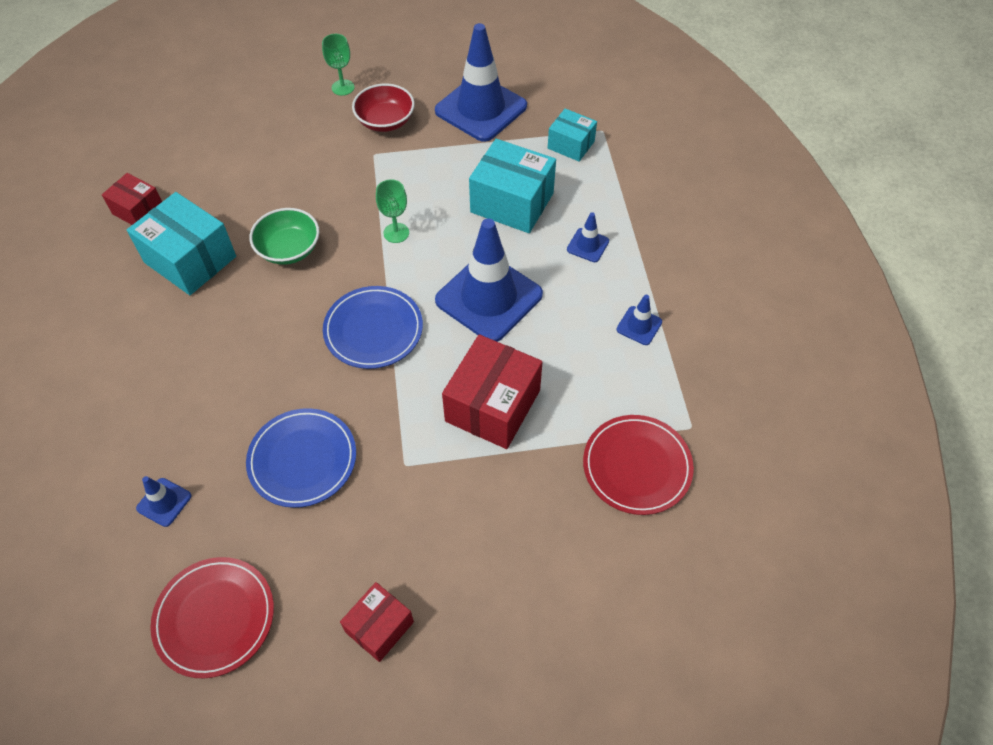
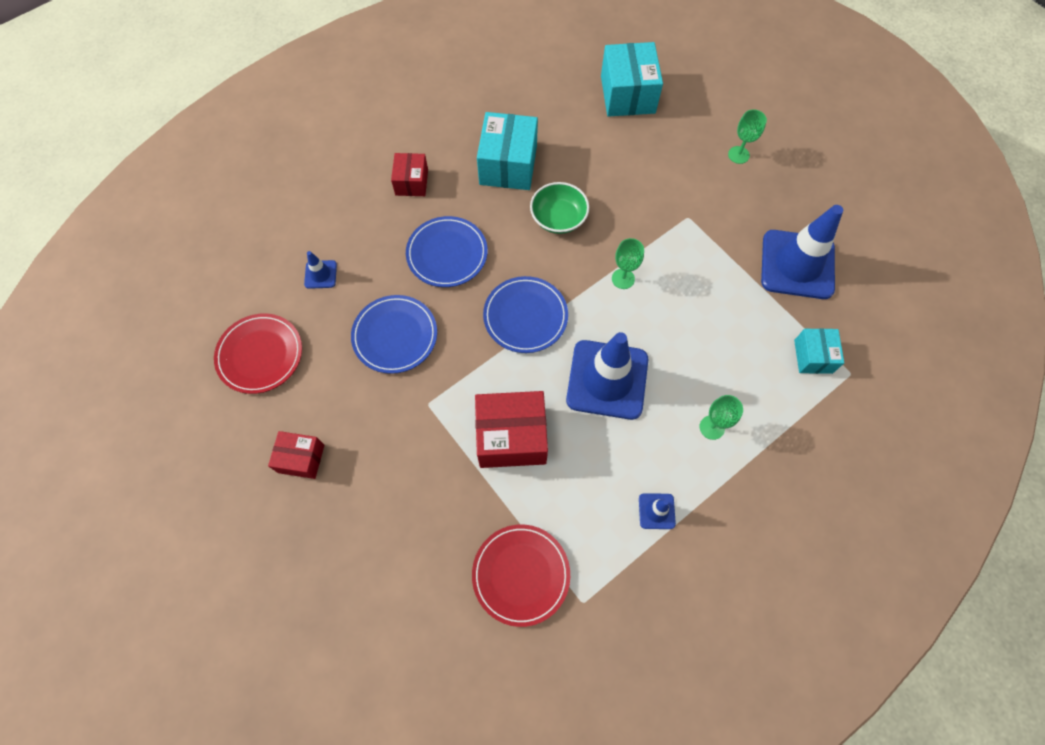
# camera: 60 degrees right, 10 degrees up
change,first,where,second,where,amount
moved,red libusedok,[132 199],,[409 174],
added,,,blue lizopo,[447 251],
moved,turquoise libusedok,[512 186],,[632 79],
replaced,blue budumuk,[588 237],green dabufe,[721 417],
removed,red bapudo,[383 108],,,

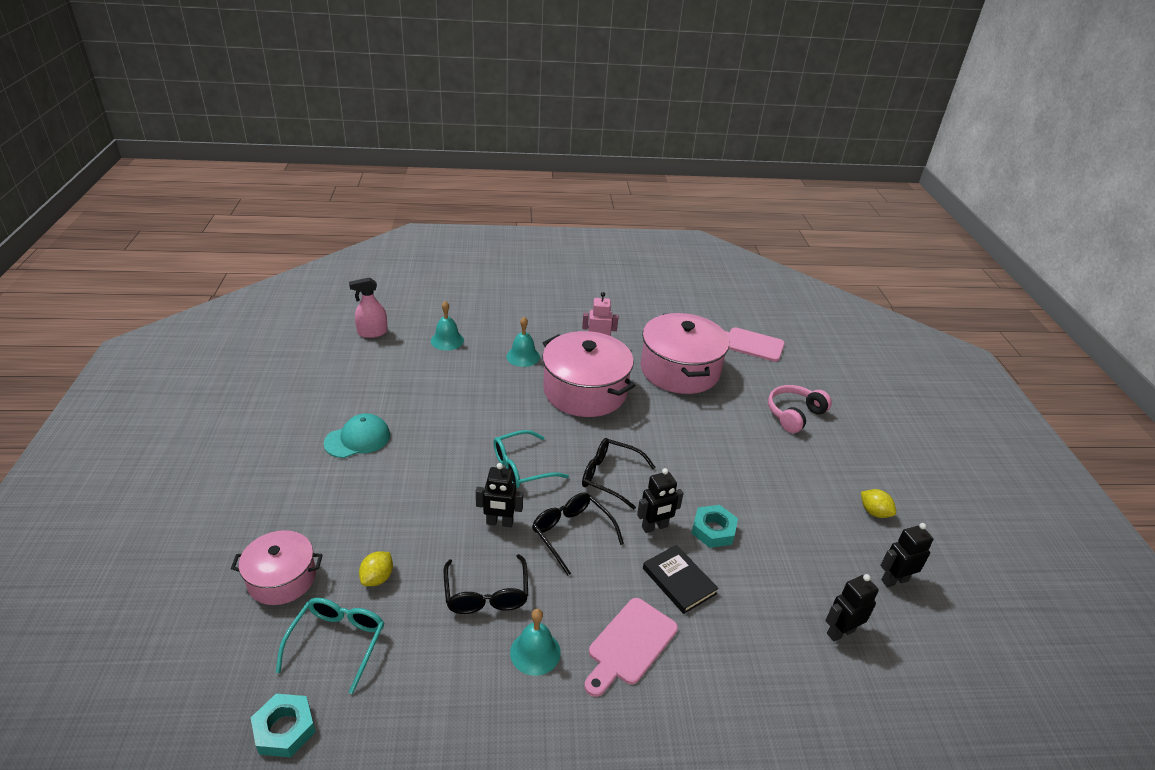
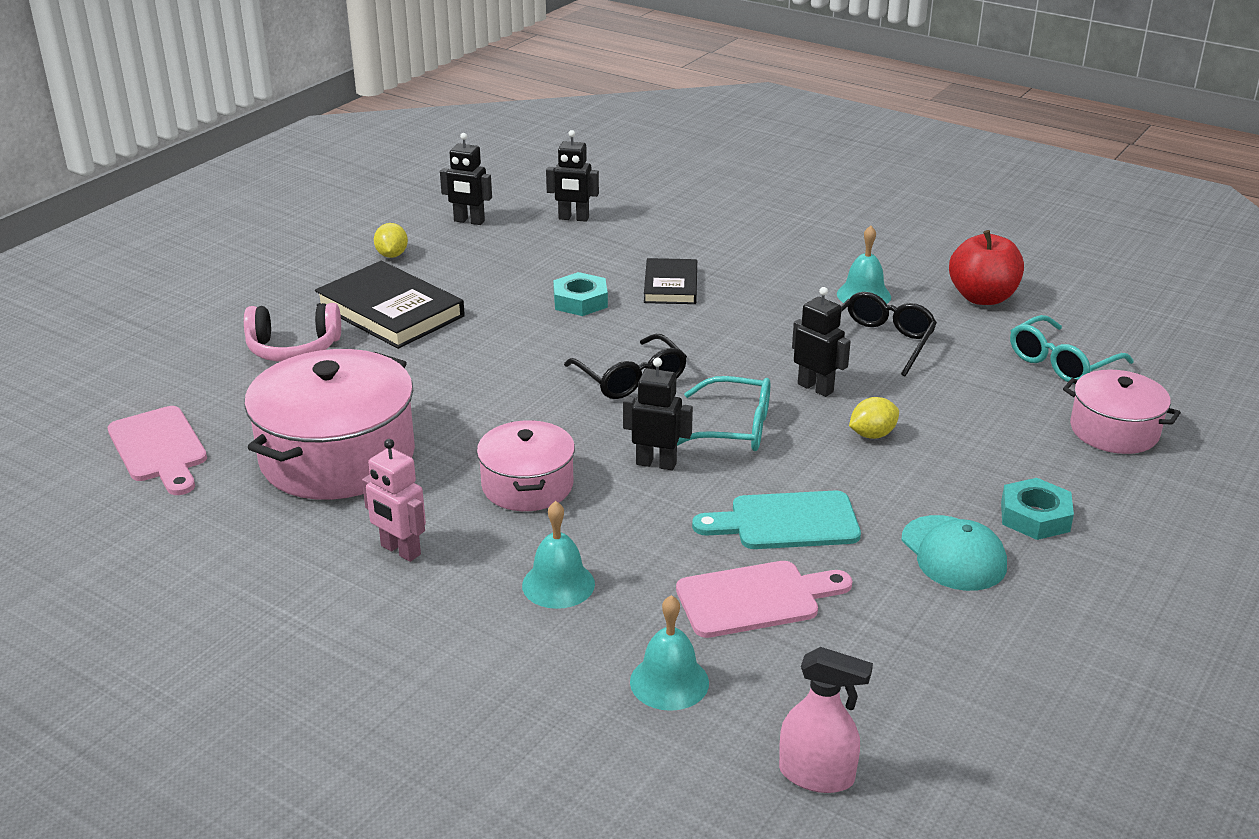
# camera: 140 degrees left, 5 degrees down
change,first,where,second,where,amount
added,,,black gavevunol,[390 305],
resized,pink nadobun,[589 374],,[526 465],x0.58
moved,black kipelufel,[660 500],,[658 414],
moved,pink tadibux,[631 647],,[764 599],
added,,,turquoise tadibux,[776 520],
moved,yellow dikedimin,[376 568],,[874 418],
turned,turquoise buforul,[357 435],,[954 553],120 degrees counterclockwise
added,,,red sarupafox,[986 267],
moved,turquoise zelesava,[283 725],,[1037 509],
removed,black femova,[578 534],,,

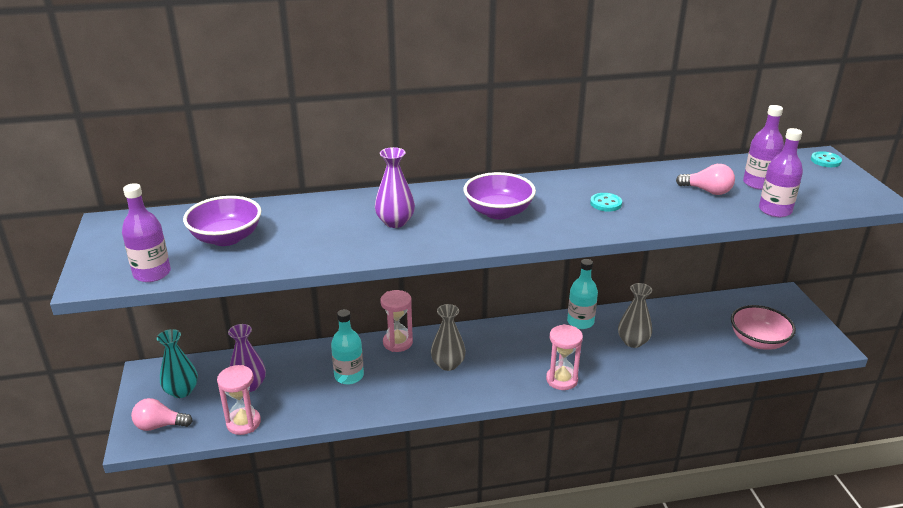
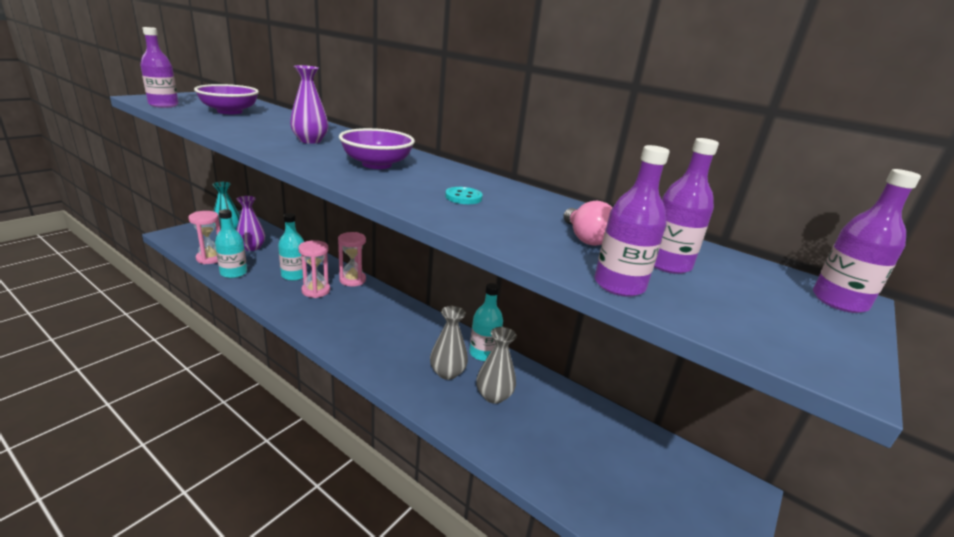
# camera: 45 degrees right, 5 degrees down
change,first,where,second,where,amount
added,,,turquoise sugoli,[231 243],
moved,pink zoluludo,[564 357],,[314 269],
moved,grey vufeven,[448 337],,[449 343],
replaced,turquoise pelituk,[826 159],purple sugoli,[867 241],
removed,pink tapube,[162 414],,,
removed,pink bapudo,[763 327],,,

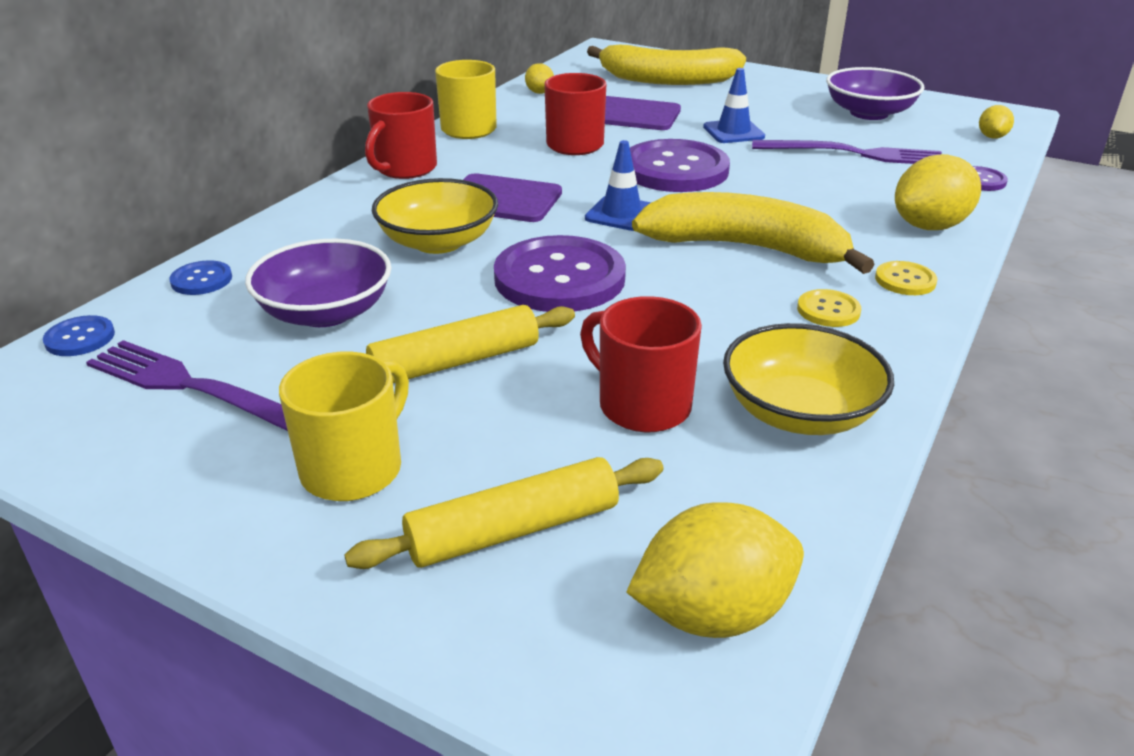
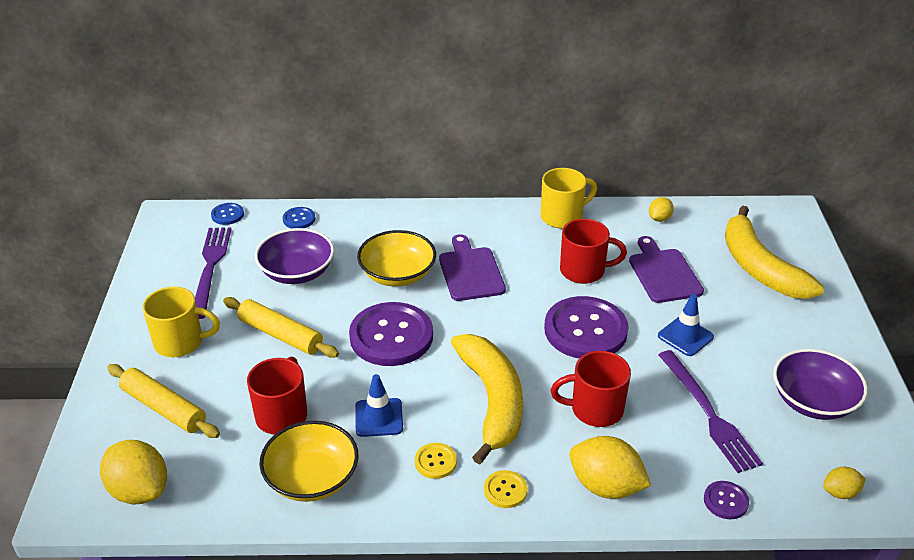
# camera: 60 degrees right, 5 degrees up
change,first,where,second,where,amount
moved,blue budumuk,[618 185],,[379 405],
moved,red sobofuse,[401 135],,[591 389],

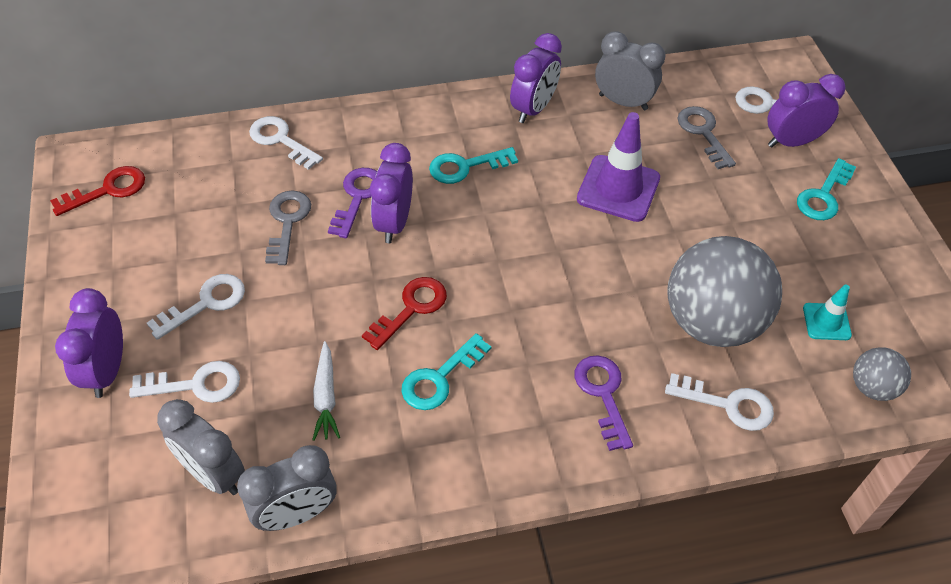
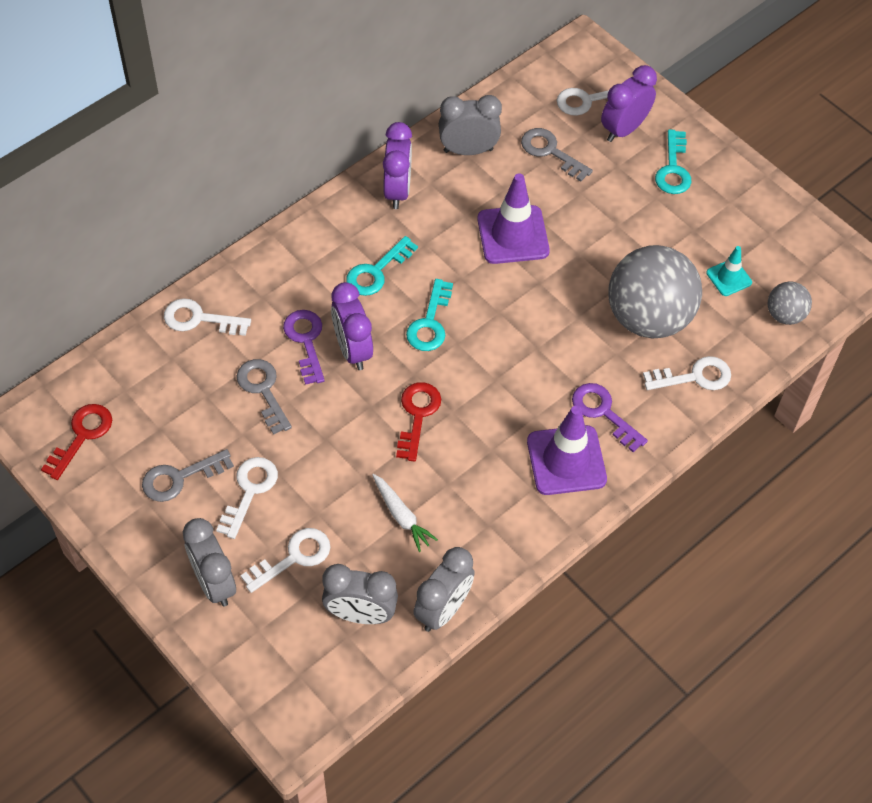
# camera: 30 degrees left, 5 degrees up
change,first,where,second,where,amount
added,,,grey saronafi,[188 475],
recoloured,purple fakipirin,[89 343],grey fakipirin,[209 562],
moved,turquoise saronafi,[446 371],,[429 315],
added,,,purple budumuk,[567 450],

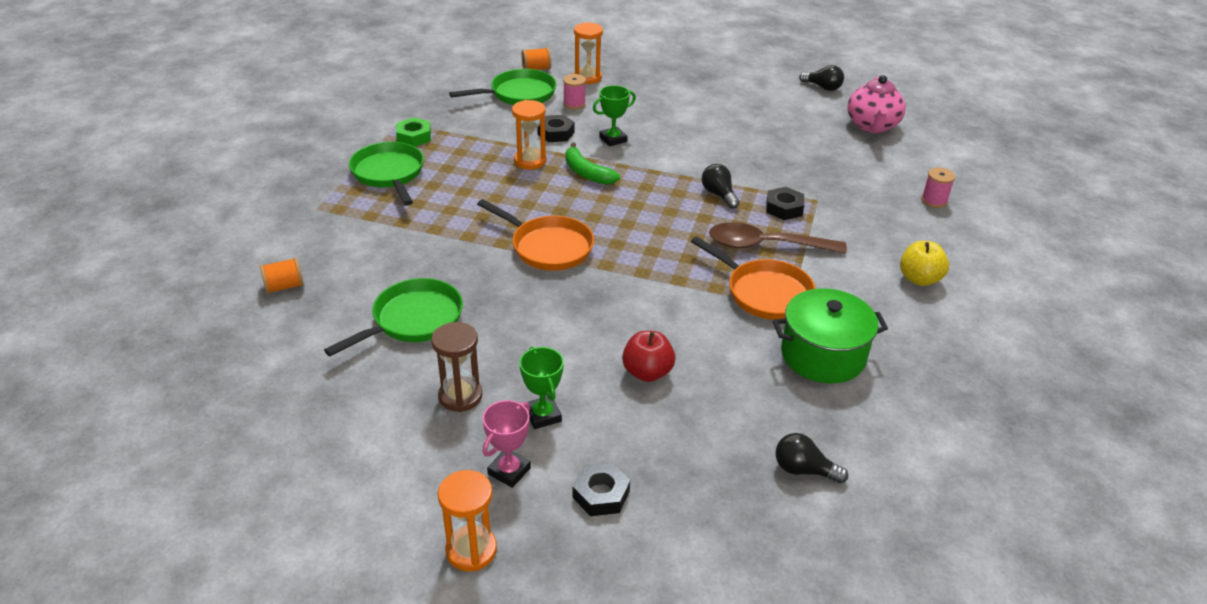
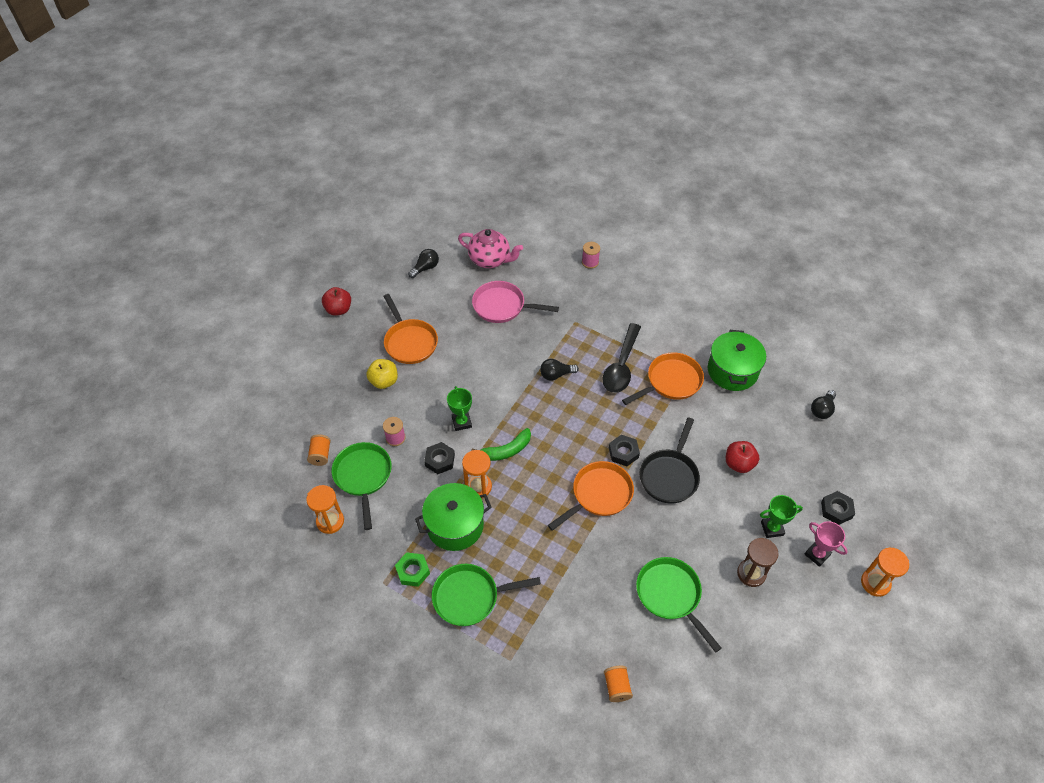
# camera: 75 degrees left, 15 degrees up
change,first,where,second,where,amount
moved,orange zoluludo,[588 53],,[325 509],
added,,,red sarupafox,[336 301],
moved,yellow sarupafox,[924 263],,[382 374],
added,,,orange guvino,[410 329],
added,,,green nadobun,[453 517],
added,,,pink guvino,[515 302],
recoloured,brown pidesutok,[778 238],black pidesutok,[621 358],
moved,black zelesava,[785 203],,[624 450],
added,,,black guvino,[669 460],

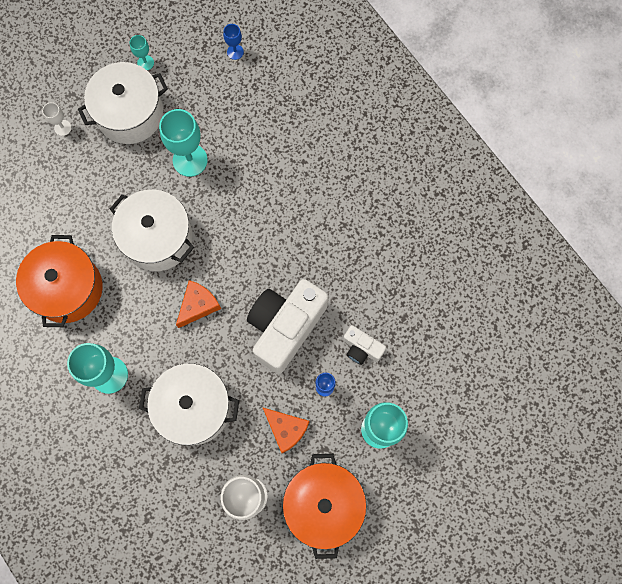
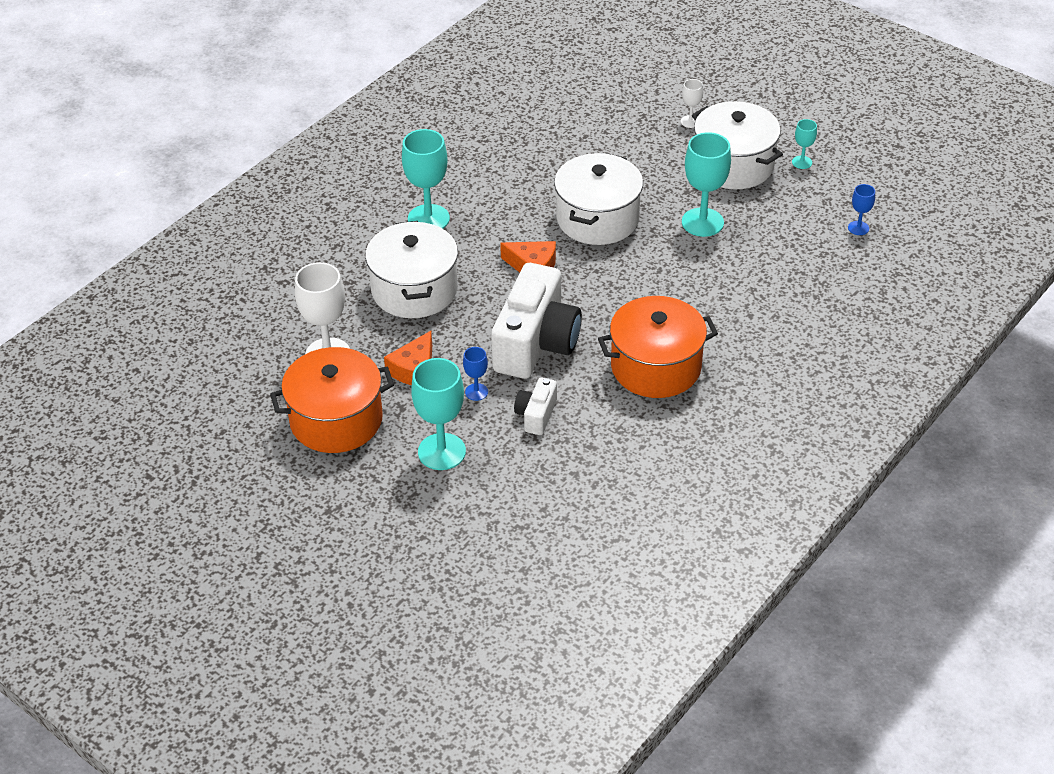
# camera: 75 degrees right, 30 degrees down
change,first,where,second,where,amount
turned,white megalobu,[287 326],,[536 321],90 degrees clockwise
moved,orange nadobun,[59 281],,[658 347],

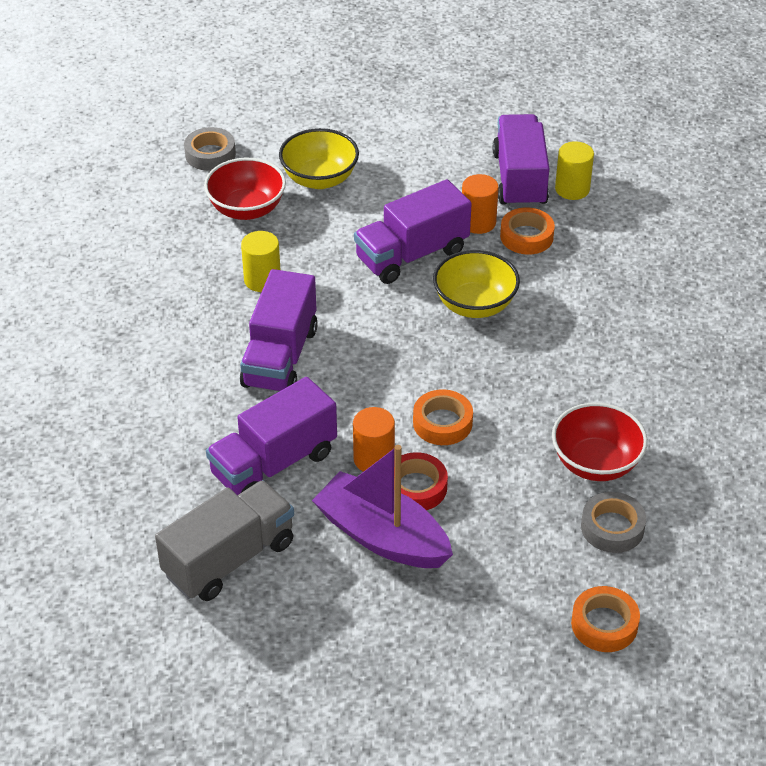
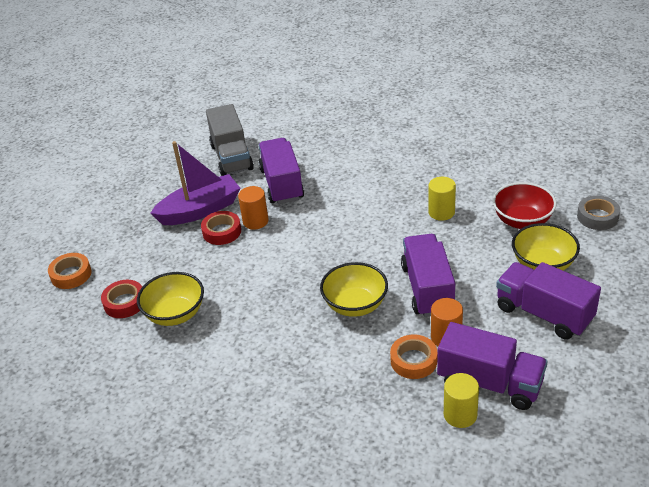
# camera: 120 degrees right, 5 degrees down
change,first,where,second,where,amount
recoloured,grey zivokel,[613 522],red zivokel,[121 299],
recoloured,red bapudo,[600 441],yellow bapudo,[170 299],
moved,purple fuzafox,[279 330],,[548 300],
removed,orange zivokel,[443 417],,,

